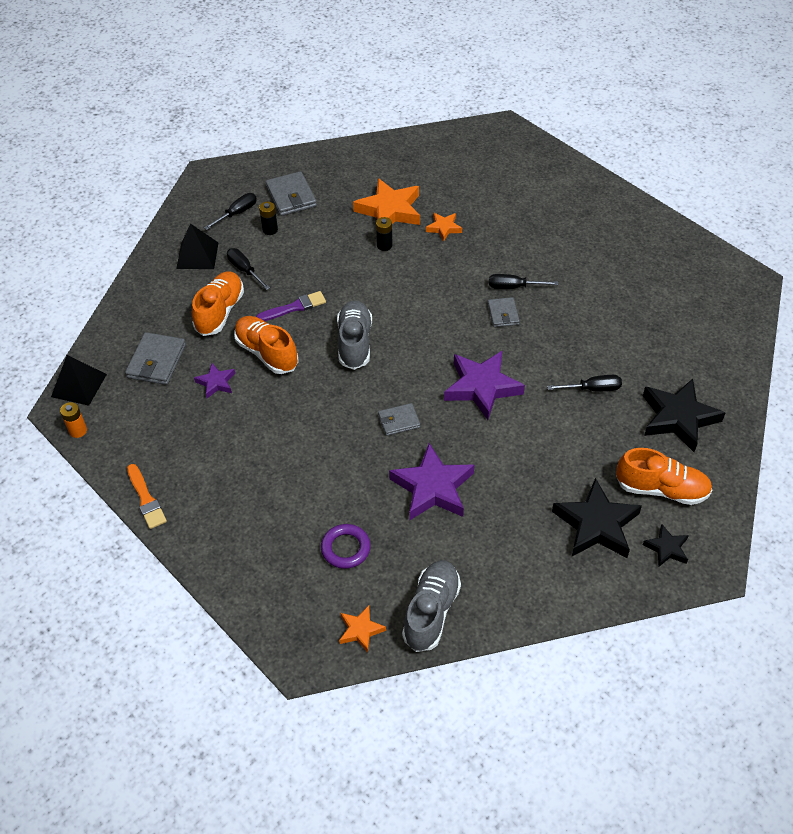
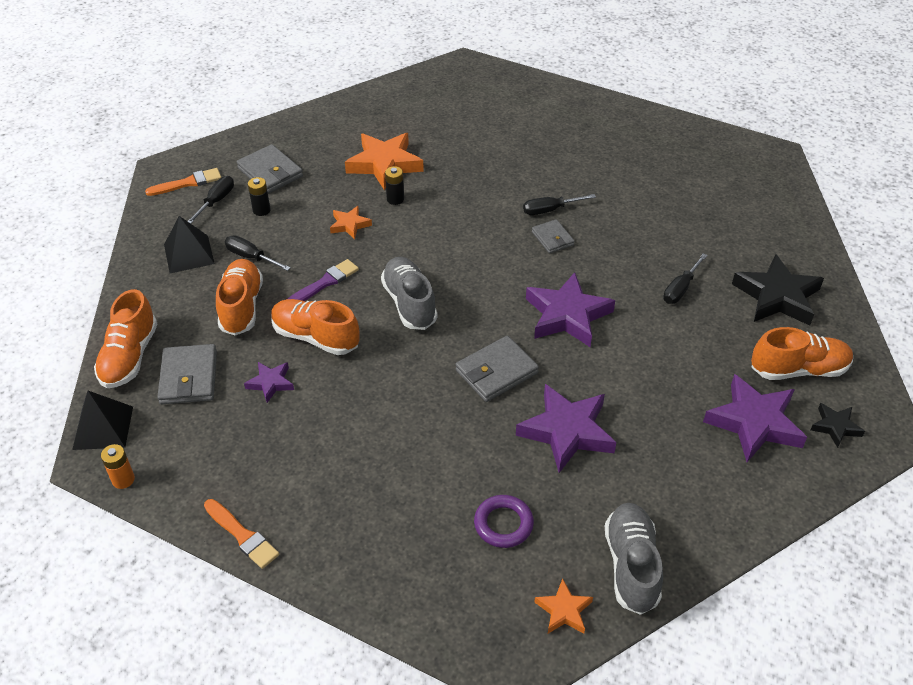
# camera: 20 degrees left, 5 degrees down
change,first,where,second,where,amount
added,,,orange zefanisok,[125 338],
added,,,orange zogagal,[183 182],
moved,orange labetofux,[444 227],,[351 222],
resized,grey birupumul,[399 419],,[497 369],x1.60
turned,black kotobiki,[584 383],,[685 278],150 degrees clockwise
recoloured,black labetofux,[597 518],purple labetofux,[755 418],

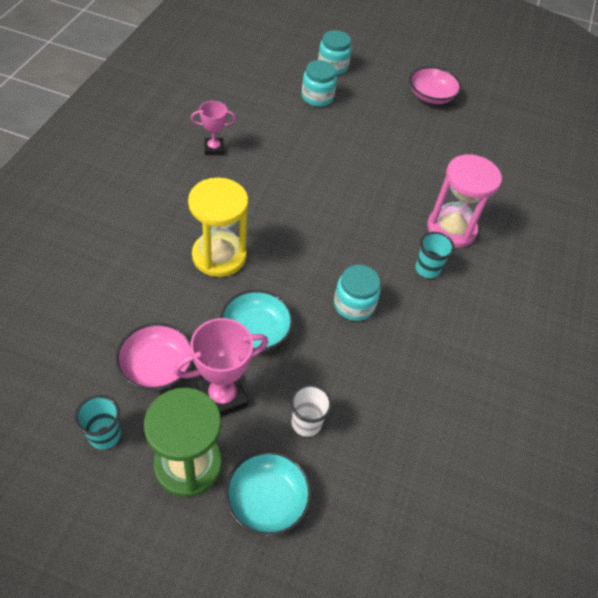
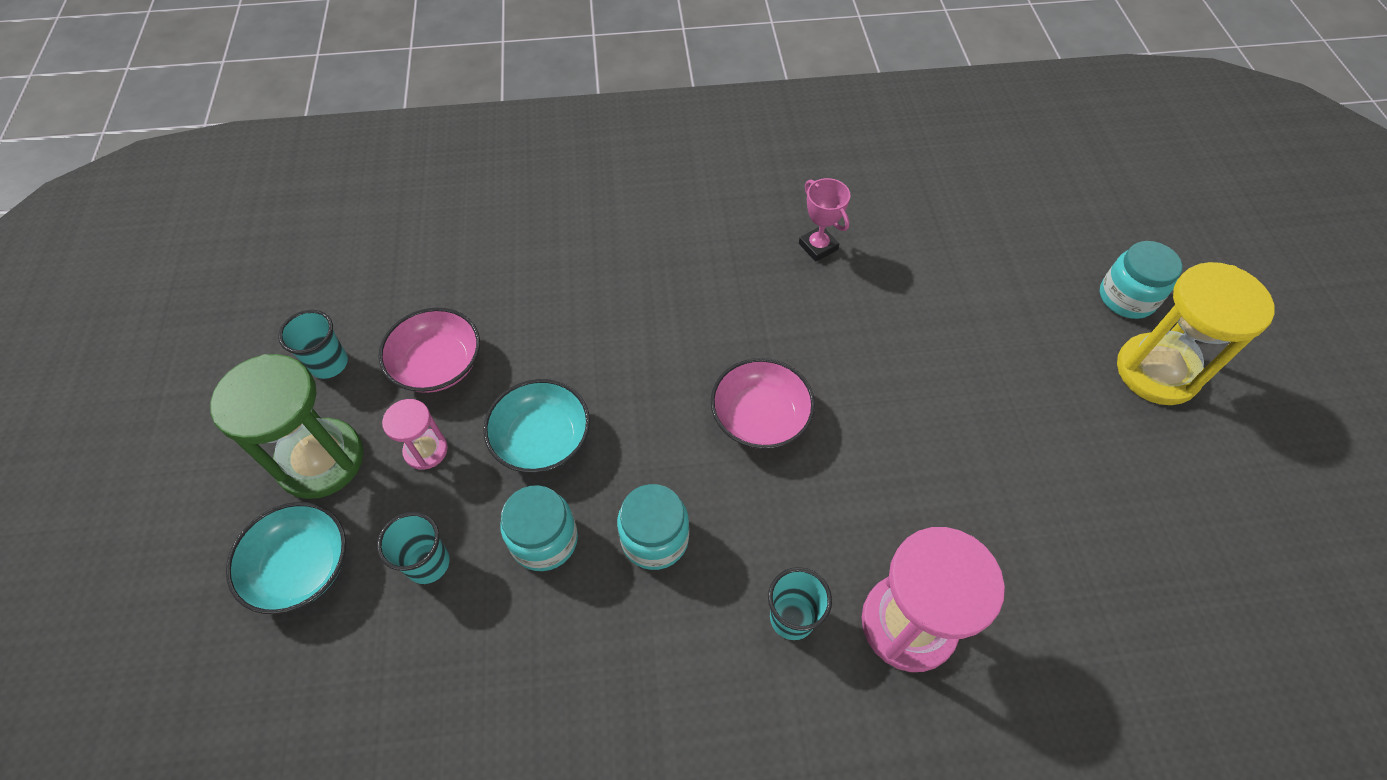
# camera: 70 degrees right, 5 degrees up
change,first,where,second,where,amount
recoloured,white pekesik,[311 410],turquoise pekesik,[413 548],
replaced,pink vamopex,[221 367],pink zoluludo,[415 434],
moved,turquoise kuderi,[319 83],,[539 528],
moved,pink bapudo,[435 85],,[763 403],
moved,yellow zoluludo,[218 227],,[1196 333],

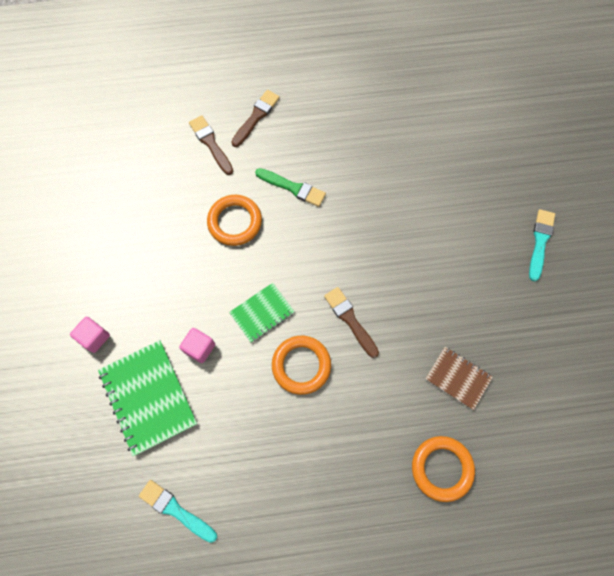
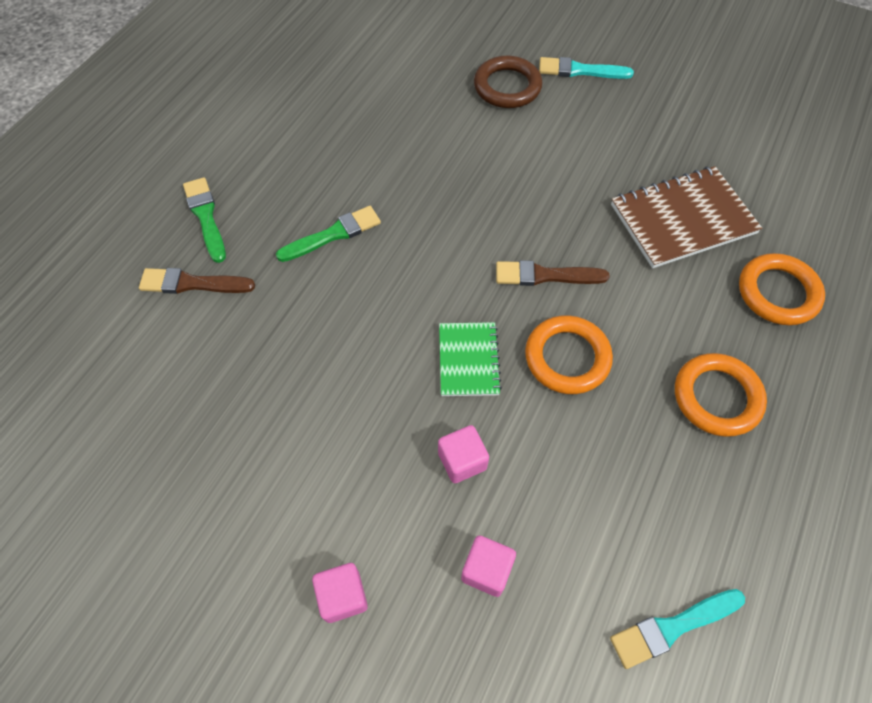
# camera: 55 degrees left, 10 degrees down
change,first,where,second,where,amount
recoloured,brown zogagal,[255 118],green zogagal,[204 220],
replaced,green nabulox,[147 398],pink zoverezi,[488 566],
added,,,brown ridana,[508 82],
turned,turquoise zogagal,[542 245],,[586 68],45 degrees counterclockwise
resized,brown nabulox,[459 378],,[686 217],x1.69
moved,orange ridana,[234 220],,[721 395],

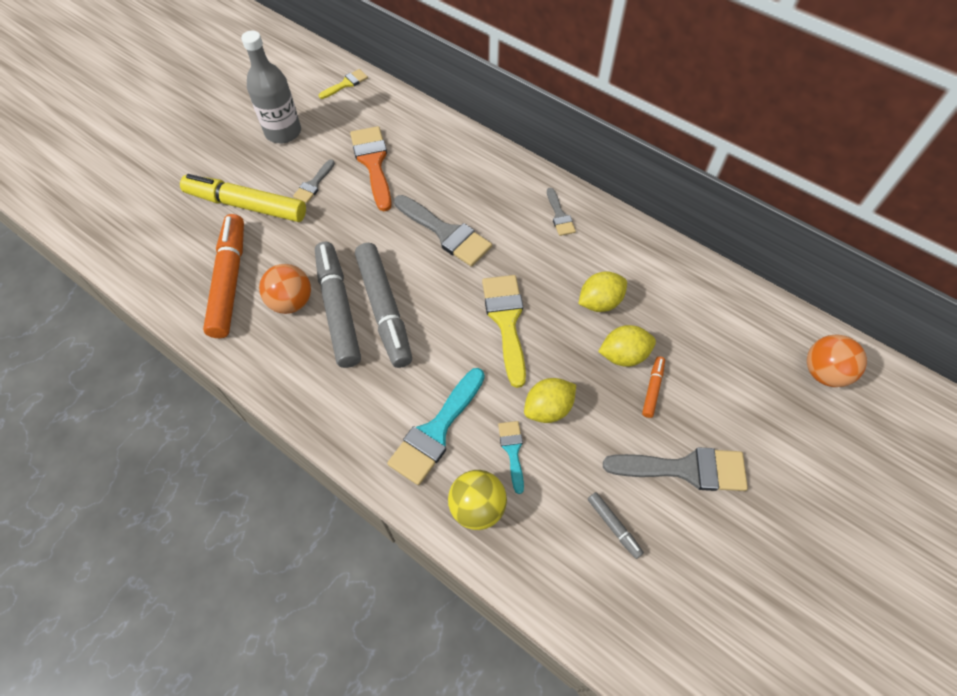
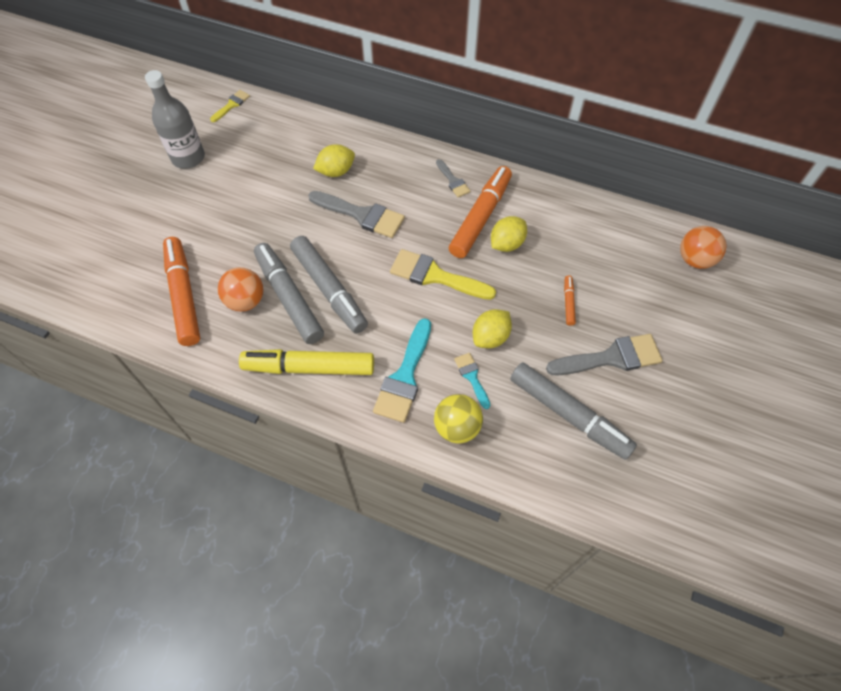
# camera: 15 degrees left, 0 degrees up
change,first,where,second,where,amount
moved,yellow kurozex,[243 198],,[306 362],
moved,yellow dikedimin,[627 346],,[334 160],
turned,yellow zogagal,[504 331],,[443 274],45 degrees counterclockwise
added,,,orange kurozex,[480 212],
resized,grey kurozex,[616 525],,[573 411],x2.27
removed,grey zogagal,[314 181],,,
removed,orange zogagal,[371 168],,,

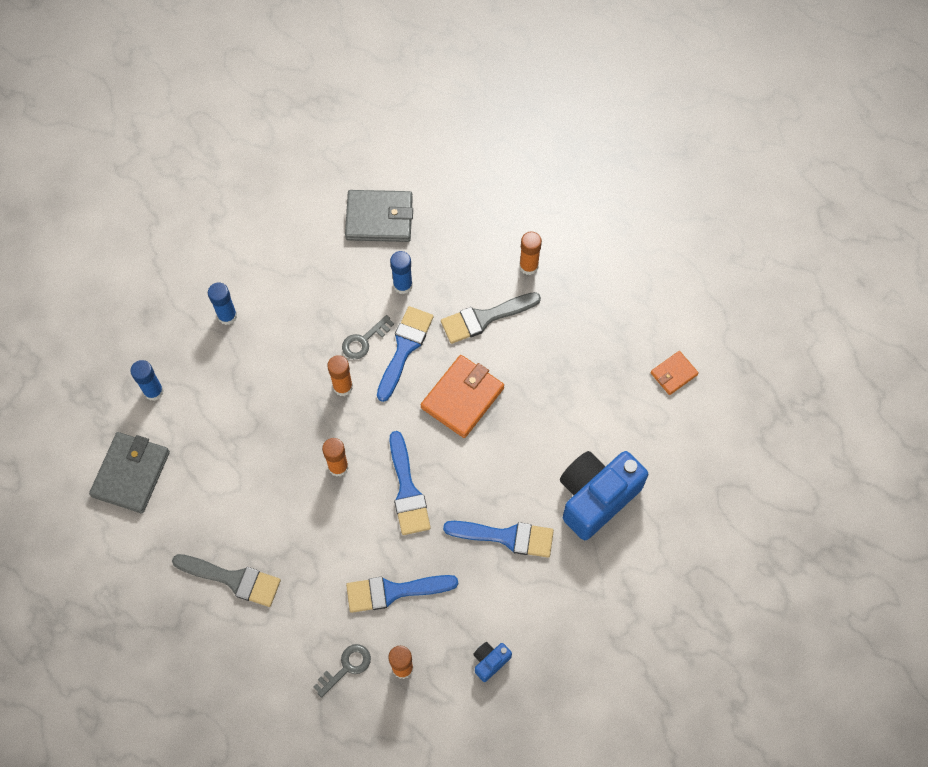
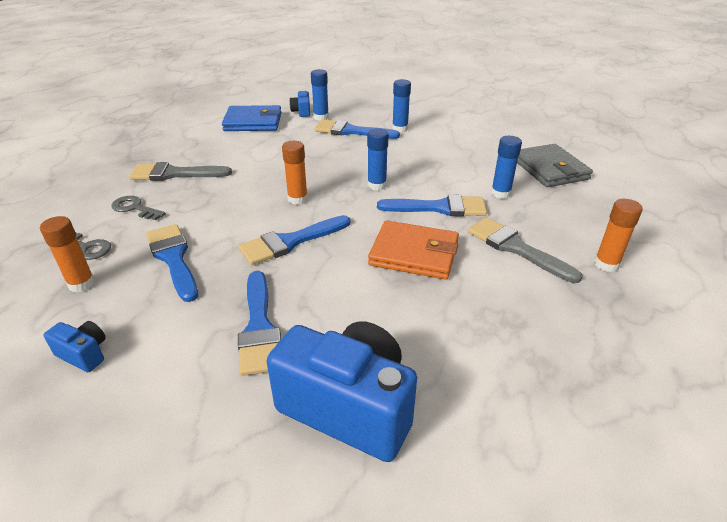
# camera: 70 degrees right, 30 degrees down
change,first,where,second,where,amount
moved,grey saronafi,[368 337],,[138 208],
turned,grey zogagal,[226 580],,[180 171],90 degrees clockwise
recoloured,grey birupumul,[129 472],blue birupumul,[251 118],
added,,,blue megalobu,[299 103],
added,,,blue zogagal,[357 129],
recoloured,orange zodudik,[340 375],blue zodudik,[378 159],
removed,orange birupumul,[675 373],,,

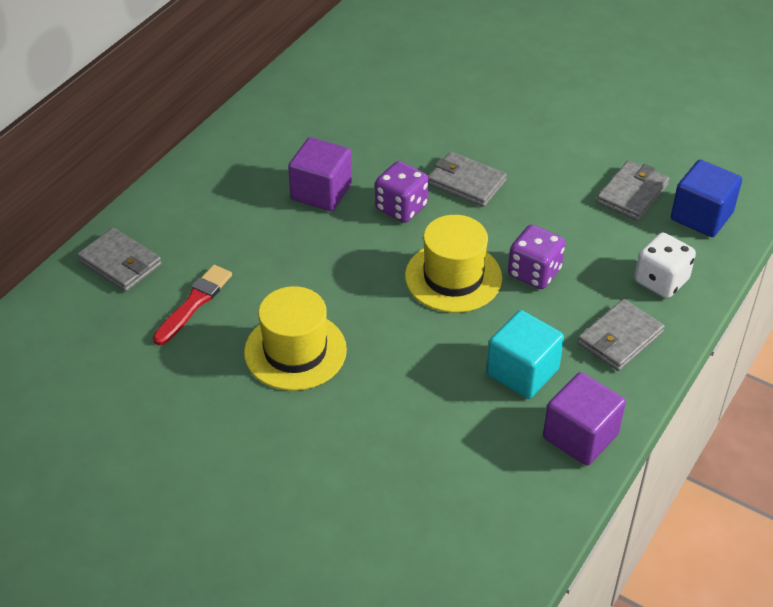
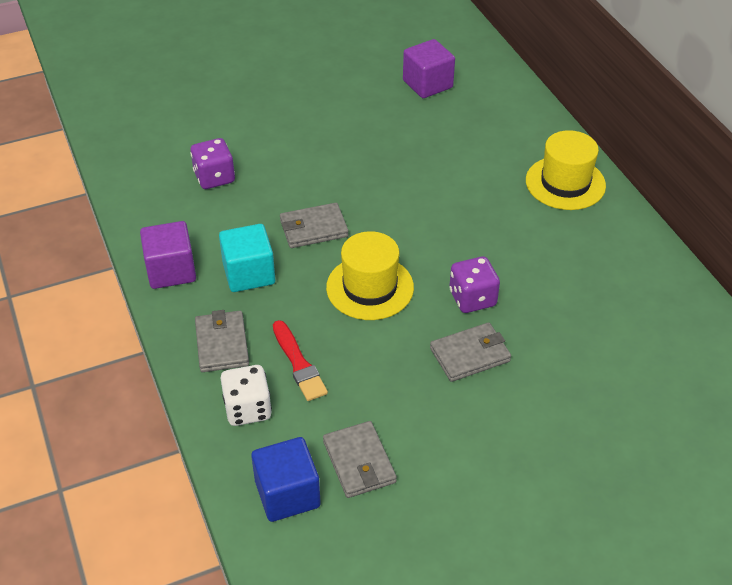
# camera: 125 degrees right, 0 degrees up
change,first,where,second,where,amount
moved,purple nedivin,[536 257],,[212 163],
moved,red zogagal,[192 305],,[300 360],
moved,grey birupumul,[119 260],,[314 225],
moved,purple zoverezi,[320 174],,[429 68],
moved,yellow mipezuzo,[295 338],,[566 170],

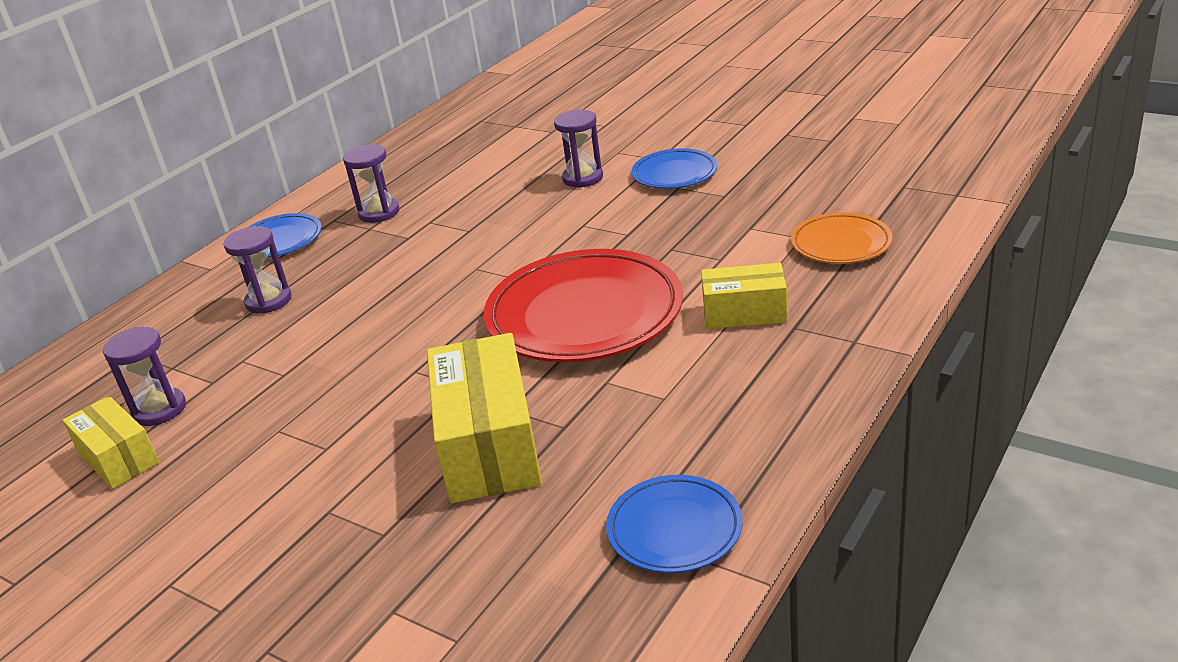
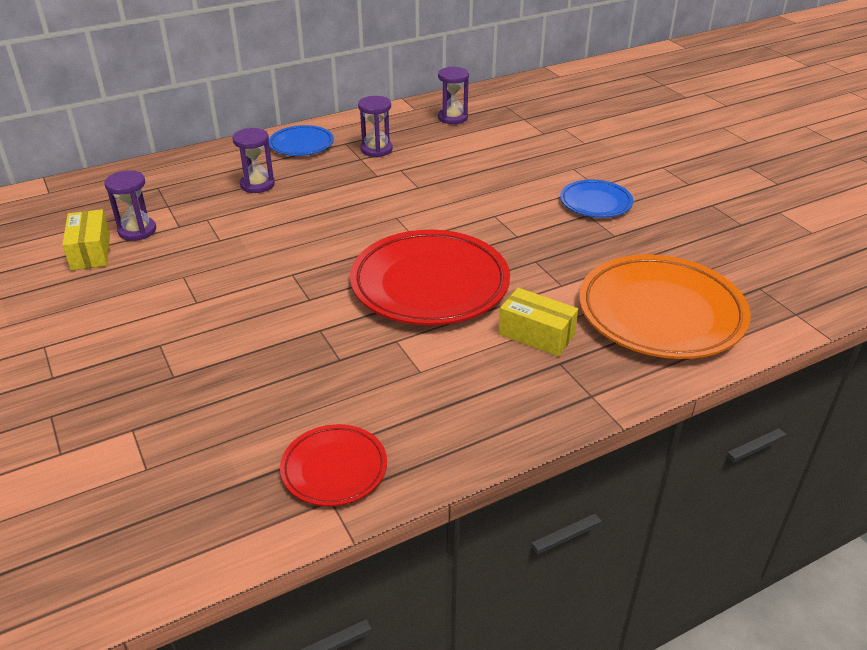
# camera: 25 degrees right, 5 degrees up
change,first,where,second,where,amount
recoloured,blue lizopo,[674 524],red lizopo,[333 465],
moved,purple zoluludo,[578 149],,[453 95],
resized,orange lizopo,[841 238],,[664 306],x1.92
removed,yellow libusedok,[484 418],,,

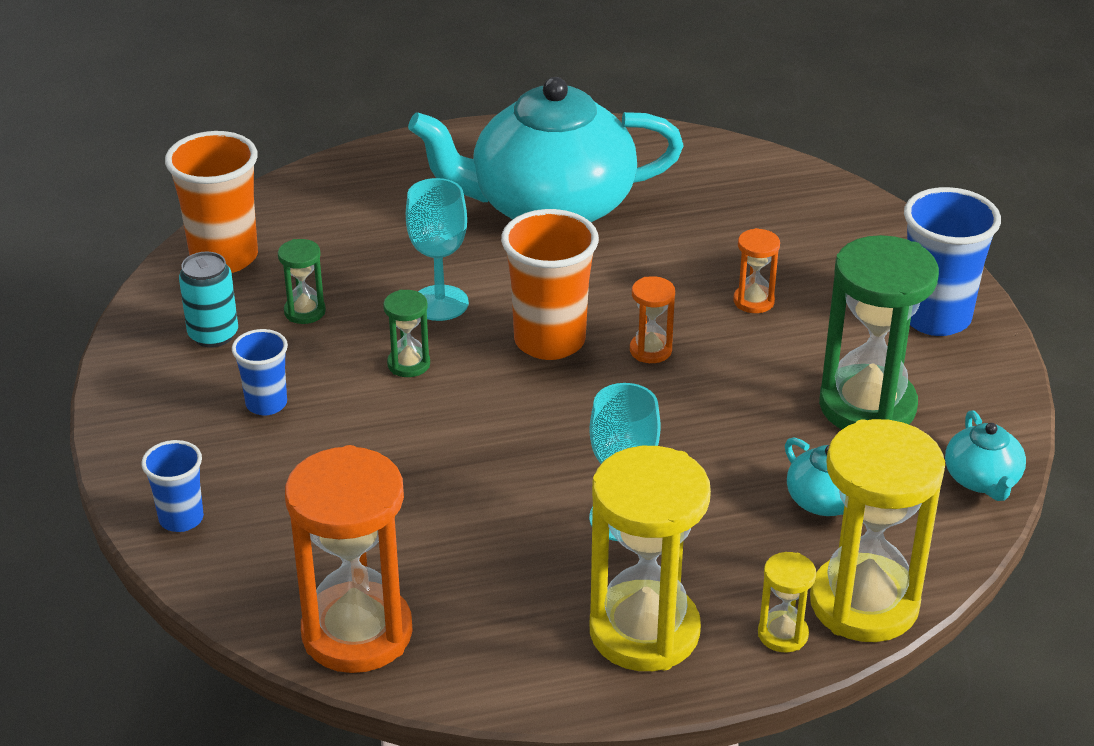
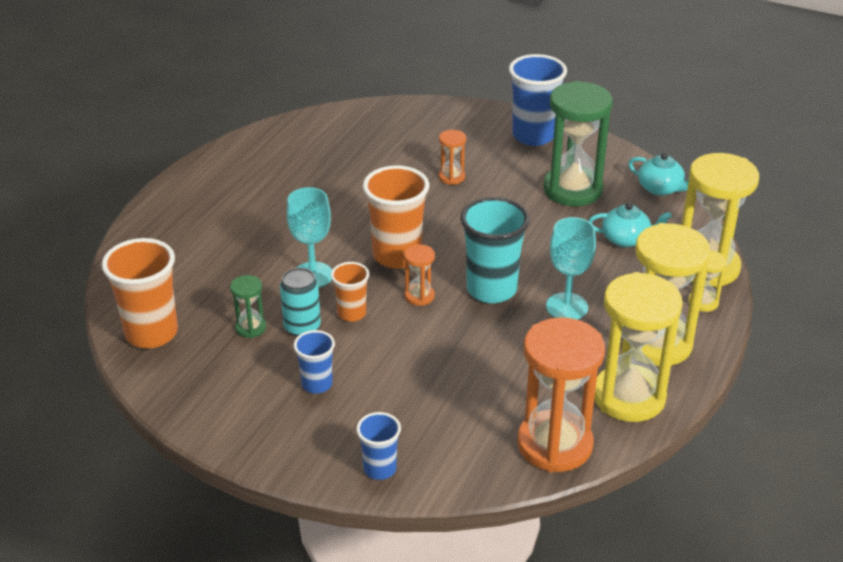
# camera: 50 degrees left, 0 degrees up
change,first,where,second,where,amount
moved,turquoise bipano,[208 300],,[300 302],
replaced,green zoluludo,[406 333],orange pekesik,[350 292],
moved,orange zoluludo,[652 319],,[419 275],
added,,,turquoise pekesik,[495 250],
added,,,yellow zoluludo,[638 347],
removed,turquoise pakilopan,[546 149],,,

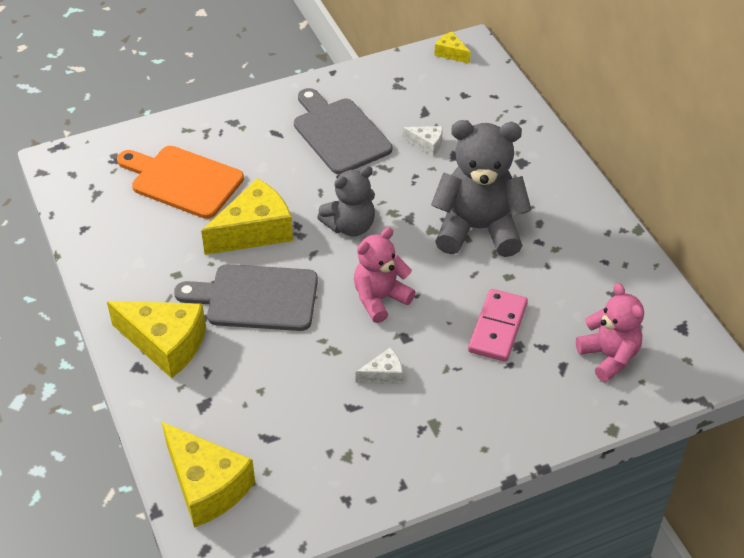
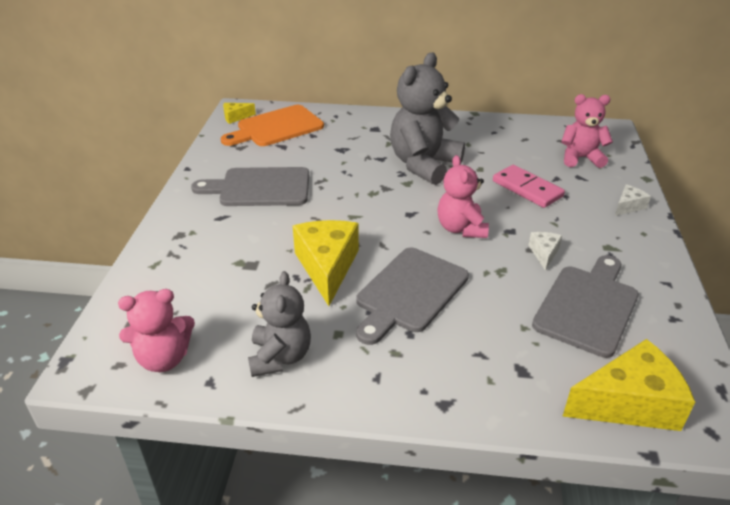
# camera: 60 degrees left, 10 degrees down
change,first,where,second,where,amount
added,,,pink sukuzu,[156 330],
moved,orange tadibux,[180 182],,[272 125],
moved,grey sukuzu,[346 201],,[279 324],
added,,,grey tadibux,[585 306],
moved,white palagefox,[423 141],,[633 200],
removed,yellow palagefox,[156 339],,,

